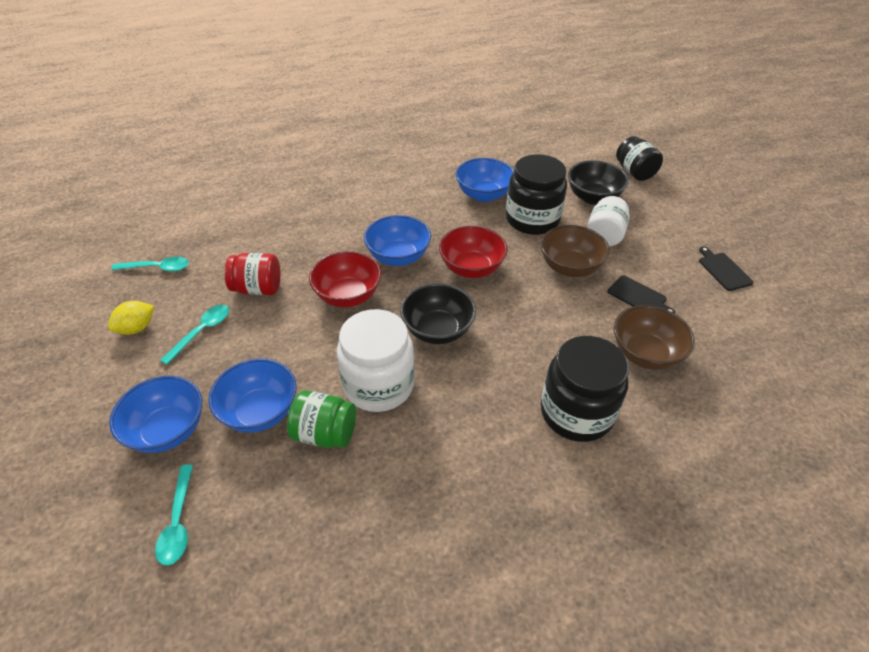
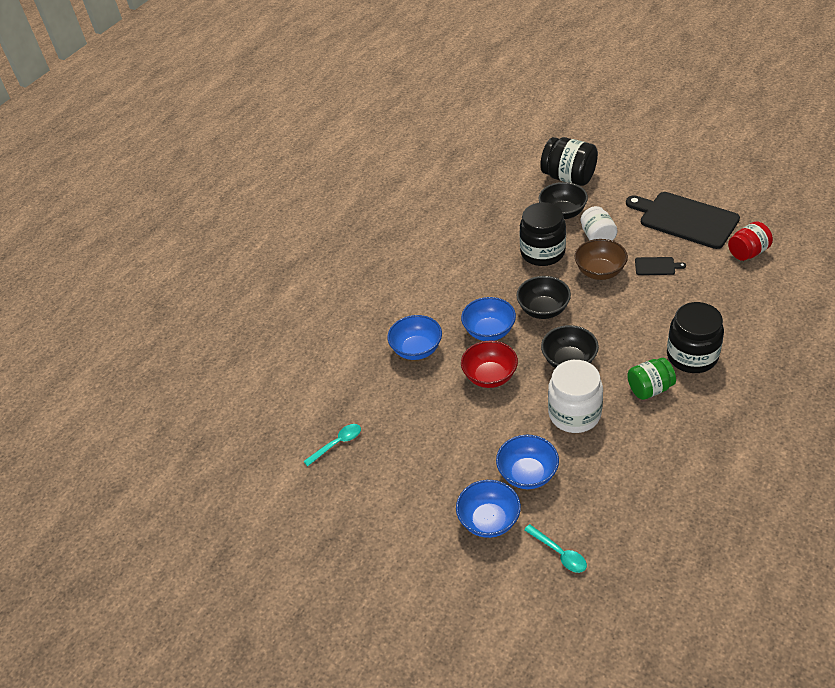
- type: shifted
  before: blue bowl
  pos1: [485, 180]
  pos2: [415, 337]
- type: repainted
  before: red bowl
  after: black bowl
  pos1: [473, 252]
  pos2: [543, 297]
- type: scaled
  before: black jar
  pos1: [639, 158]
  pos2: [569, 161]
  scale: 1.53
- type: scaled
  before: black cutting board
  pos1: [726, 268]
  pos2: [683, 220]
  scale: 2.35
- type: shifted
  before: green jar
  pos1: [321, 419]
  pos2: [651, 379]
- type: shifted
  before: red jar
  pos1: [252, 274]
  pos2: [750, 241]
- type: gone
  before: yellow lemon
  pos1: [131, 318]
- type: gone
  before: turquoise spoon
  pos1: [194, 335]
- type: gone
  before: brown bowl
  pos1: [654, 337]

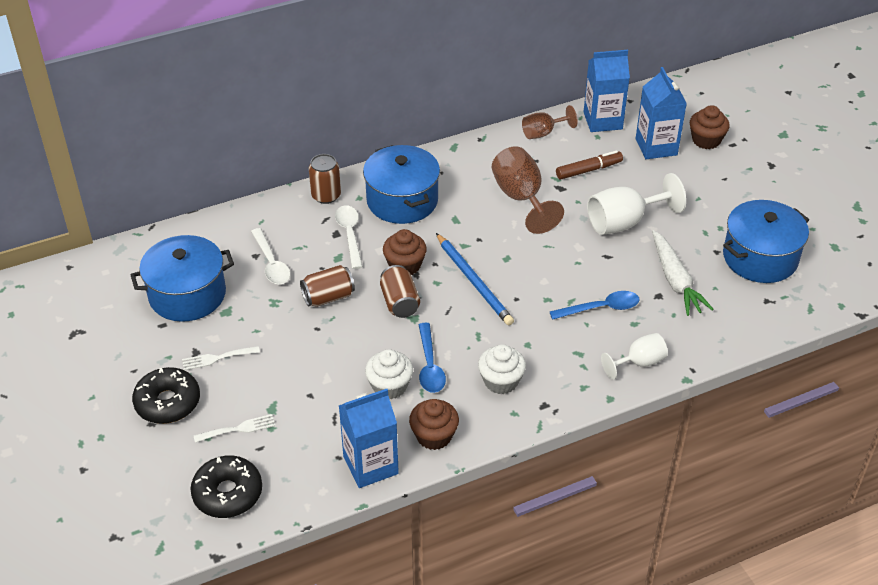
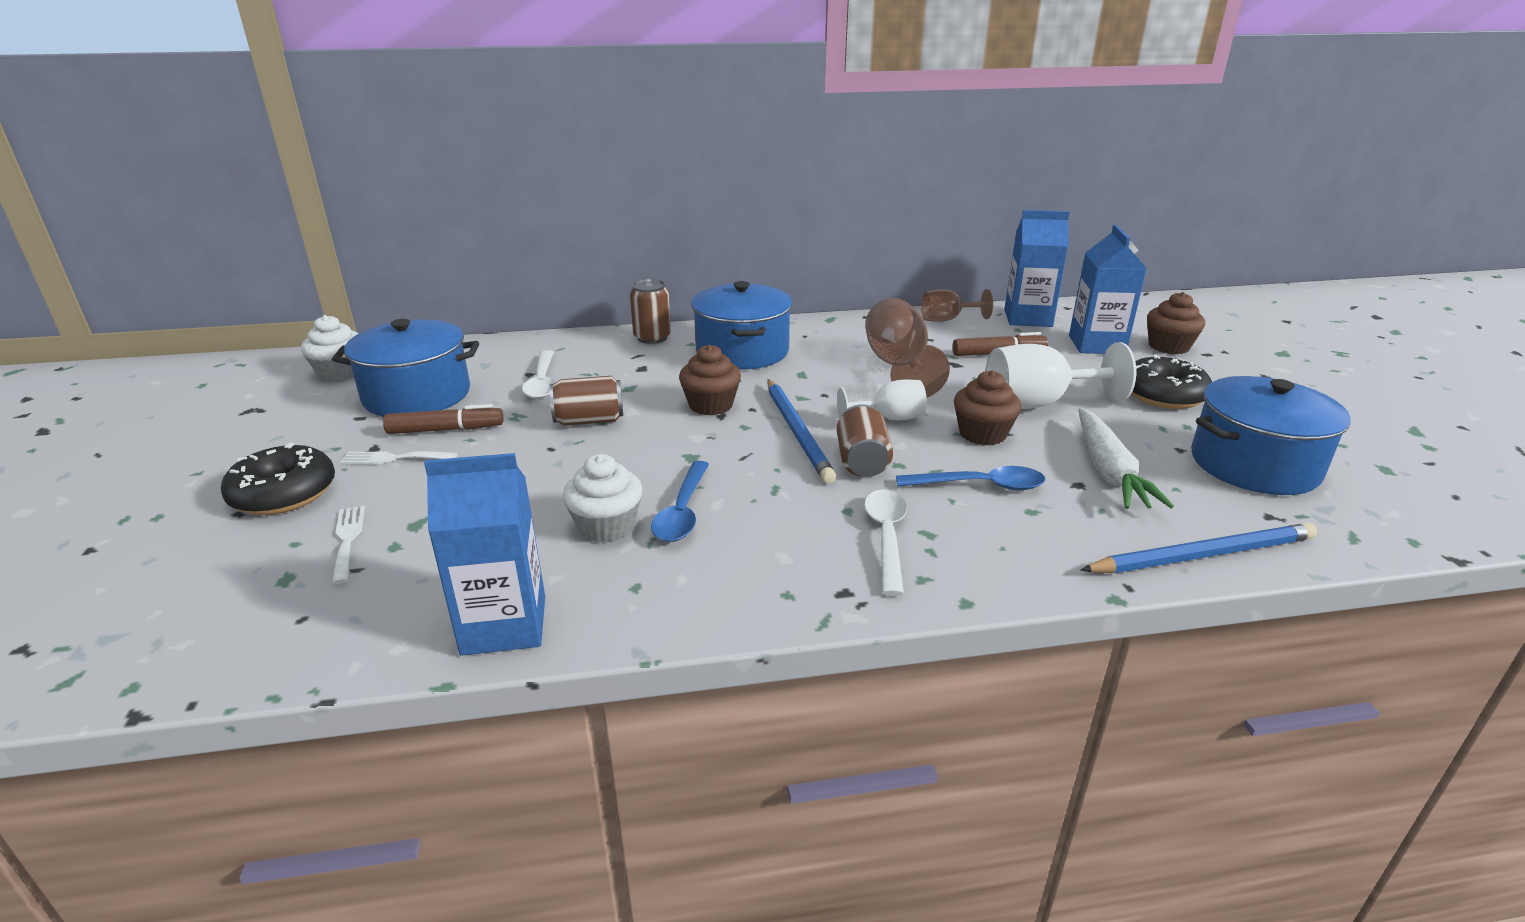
- type: shifted
  before: white cupcake
  pos1: [502, 369]
  pos2: [330, 348]
- type: rotated
  before: white fork
  pos1: [235, 428]
  pos2: [348, 545]
  turn: -105
- type: new
  after: brown marker
  pos2: [443, 419]
- type: shifted
  before: white goblet
  pos1: [634, 356]
  pos2: [882, 400]
- type: shifted
  before: brown can
  pos1: [400, 291]
  pos2: [865, 440]
- type: shifted
  before: white spoon
  pos1: [349, 237]
  pos2: [885, 542]
- type: shifted
  before: brown cupcake
  pos1: [434, 424]
  pos2: [987, 407]
- type: new
  after: blue pencil
  pos2: [1199, 548]
- type: shifted
  before: black donut
  pos1: [226, 486]
  pos2: [1172, 382]

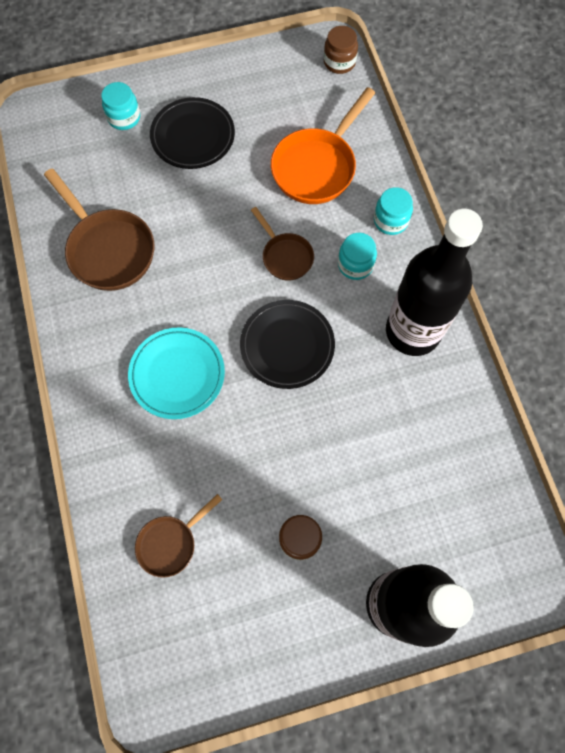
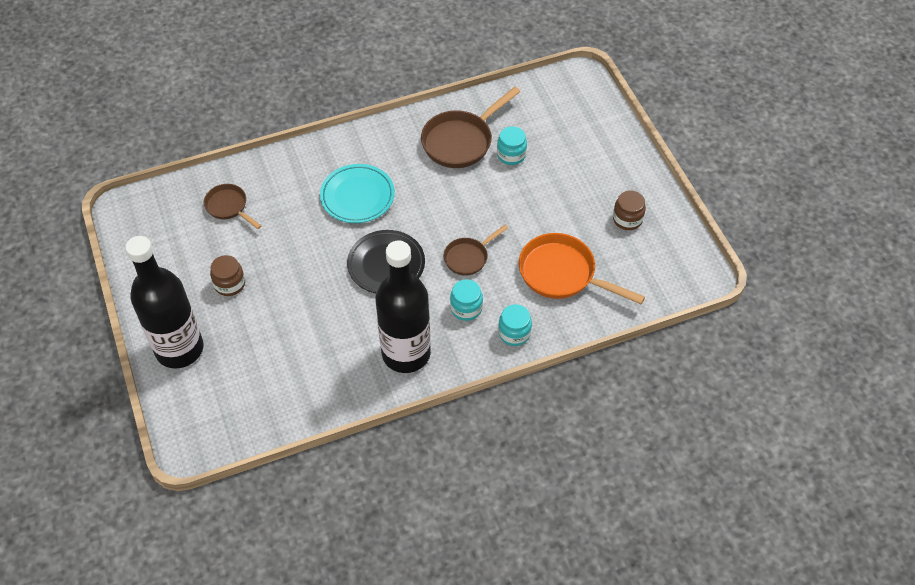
- type: shifted
  before: turquoise jar
  pos1: [120, 106]
  pos2: [512, 145]
- type: shifted
  before: brown jar
  pos1: [341, 50]
  pos2: [629, 210]
- type: gone
  before: black plate
  pos1: [192, 133]

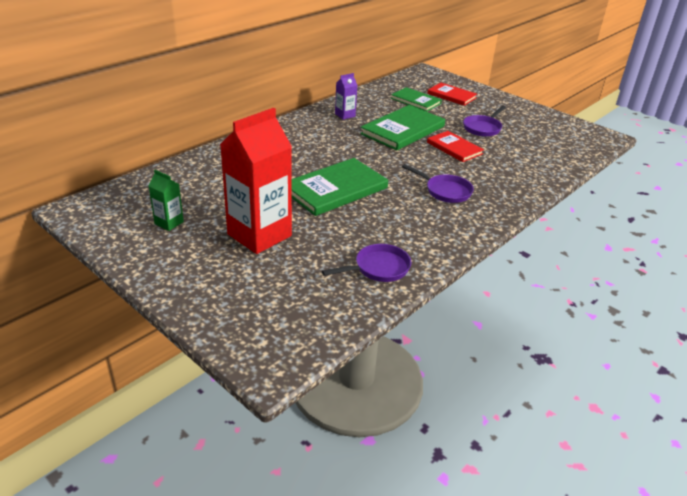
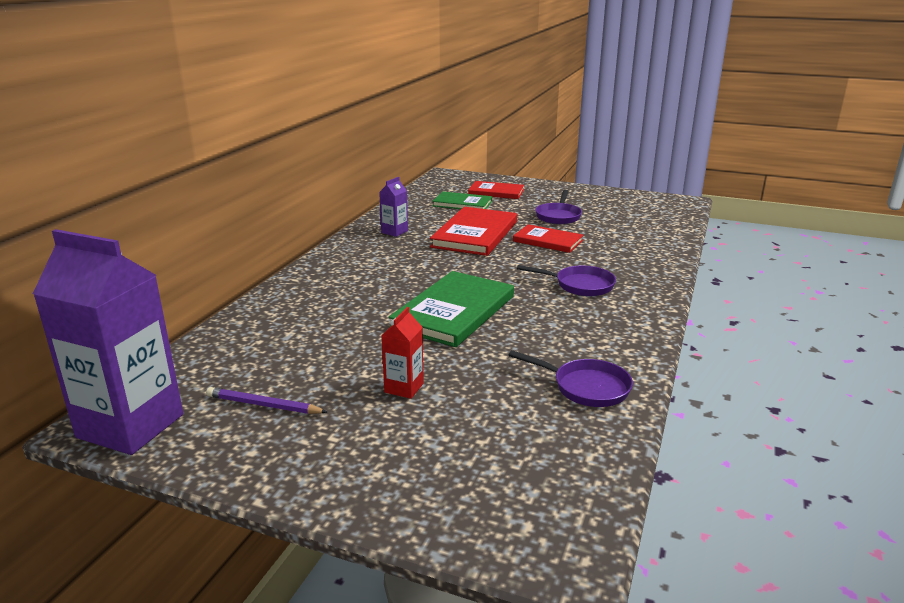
- type: new
  after: purple carton
  pos2: [108, 342]
- type: swapped
  before: green carton
  after: purple pencil
  pos1: [166, 200]
  pos2: [266, 400]
- type: scaled
  before: red carton
  pos1: [256, 181]
  pos2: [402, 353]
  scale: 0.45
- type: repainted
  before: green book
  after: red book
  pos1: [402, 127]
  pos2: [473, 231]
- type: rotated
  before: purple pan
  pos1: [366, 263]
  pos2: [571, 378]
  turn: 75

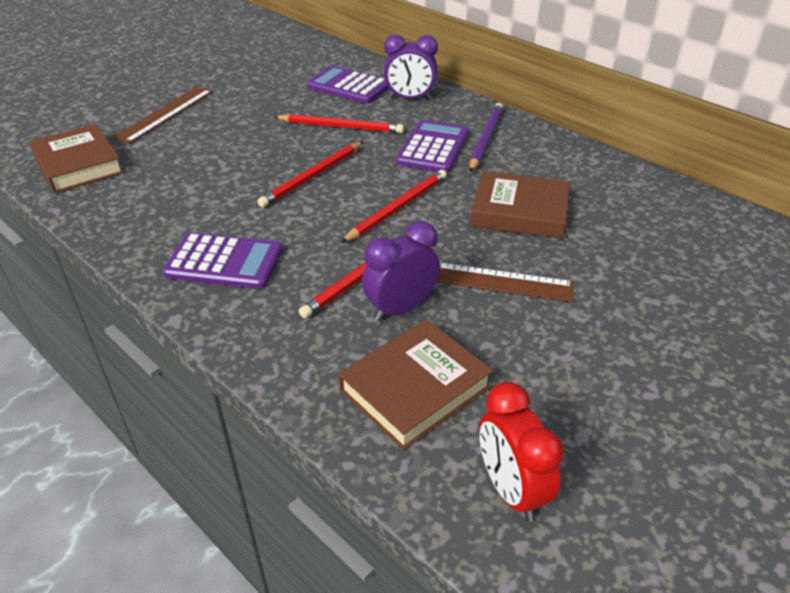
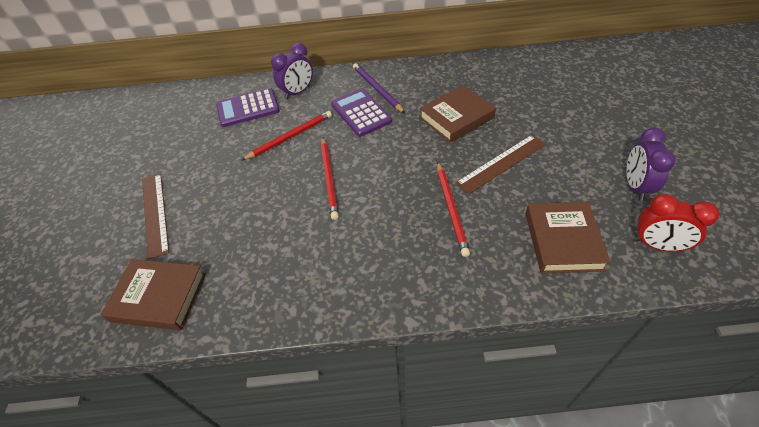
- type: shifted
  before: purple clock
  pos1: [401, 271]
  pos2: [651, 164]
- type: gone
  before: purple calculator
  pos1: [223, 260]
- type: gone
  before: red pencil
  pos1: [394, 206]

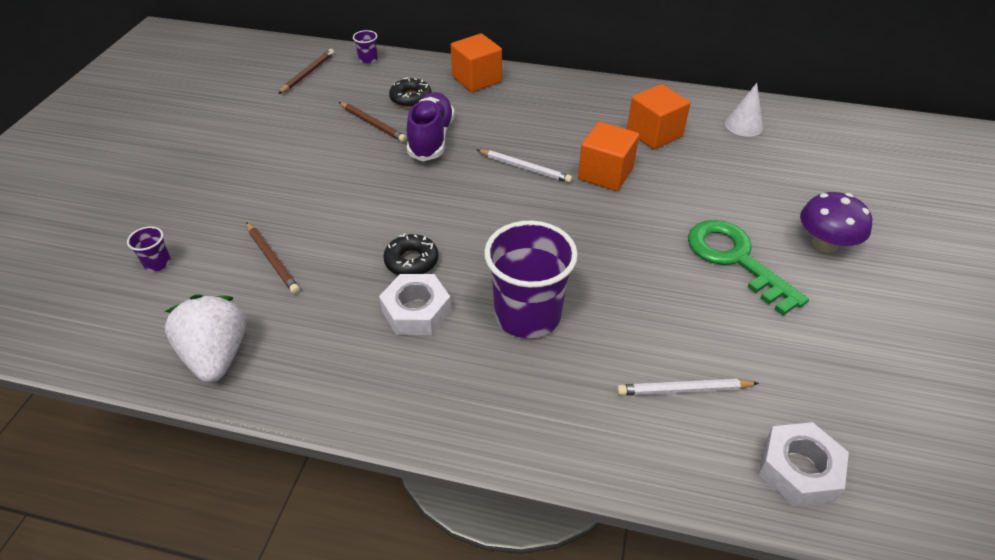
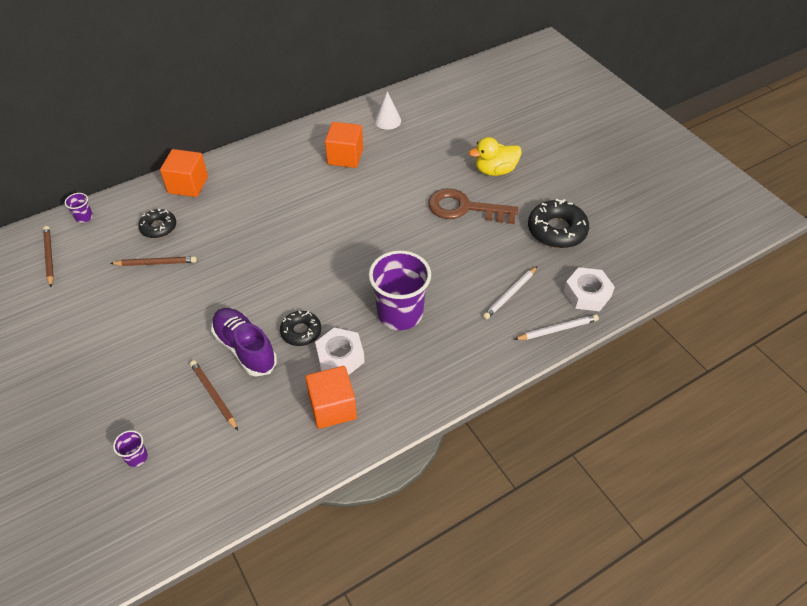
- type: rotated
  before: brown pencil
  pos1: [273, 258]
  pos2: [214, 395]
  turn: -135
- type: shifted
  before: purple shoe
  pos1: [431, 126]
  pos2: [244, 342]
- type: shifted
  before: orange cube
  pos1: [608, 156]
  pos2: [331, 397]
- type: repainted
  before: green key
  after: brown key
  pos1: [748, 267]
  pos2: [473, 206]
- type: swapped
  before: purple mushroom
  after: yellow duck
  pos1: [836, 222]
  pos2: [495, 156]
- type: shifted
  before: white pencil
  pos1: [524, 166]
  pos2: [556, 327]
- type: new
  after: black donut
  pos2: [558, 223]
- type: gone
  before: white strawberry
  pos1: [205, 338]

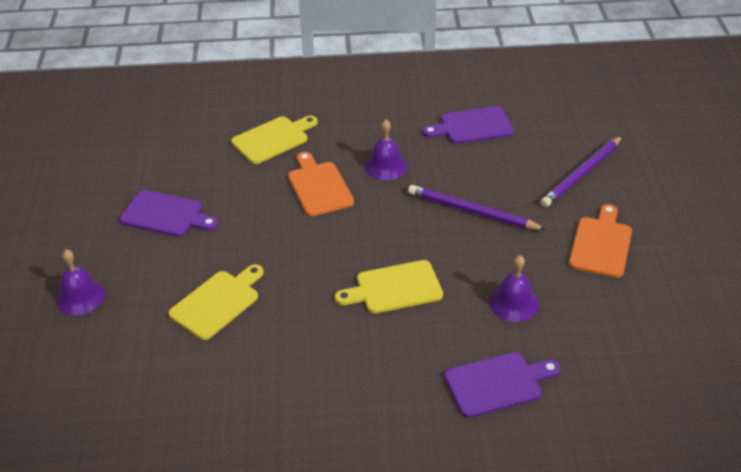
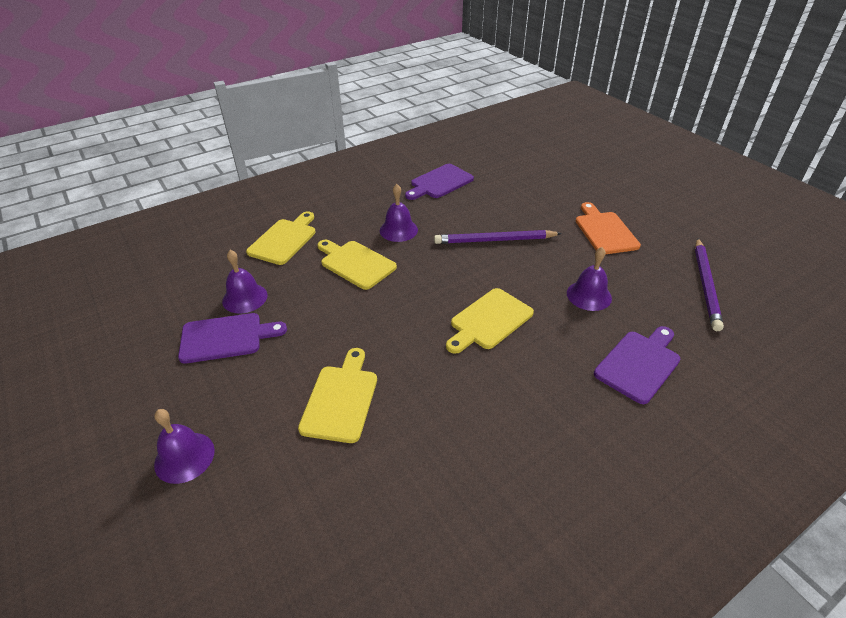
- type: new
  after: purple bell
  pos2: [245, 282]
- type: repainted
  before: orange cutting board
  after: yellow cutting board
  pos1: [321, 184]
  pos2: [357, 265]
- type: shifted
  before: purple pencil
  pos1: [581, 171]
  pos2: [709, 284]

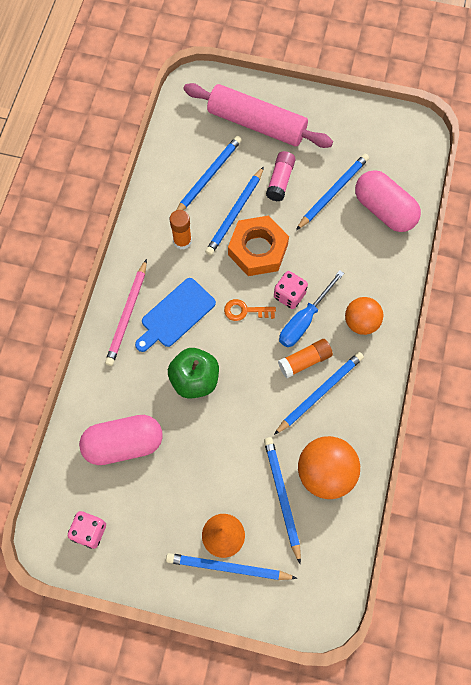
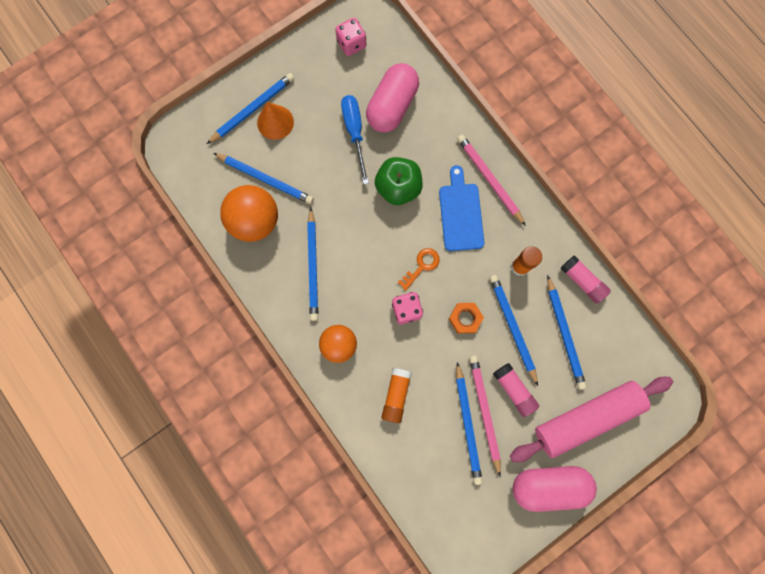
- type: shifted
  before: blue screwdriver
  pos1: [311, 308]
  pos2: [355, 139]
- type: shifted
  before: orange glue stick
  pos1: [305, 358]
  pos2: [397, 395]
- type: scaled
  before: orange nut
  pos1: [258, 246]
  pos2: [466, 318]
  scale: 0.54
- type: new
  after: pink pencil
  pos2: [485, 415]
- type: shifted
  before: pink capsule
  pos1: [388, 201]
  pos2: [555, 489]
- type: new
  after: pink glue stick
  pos2: [586, 279]

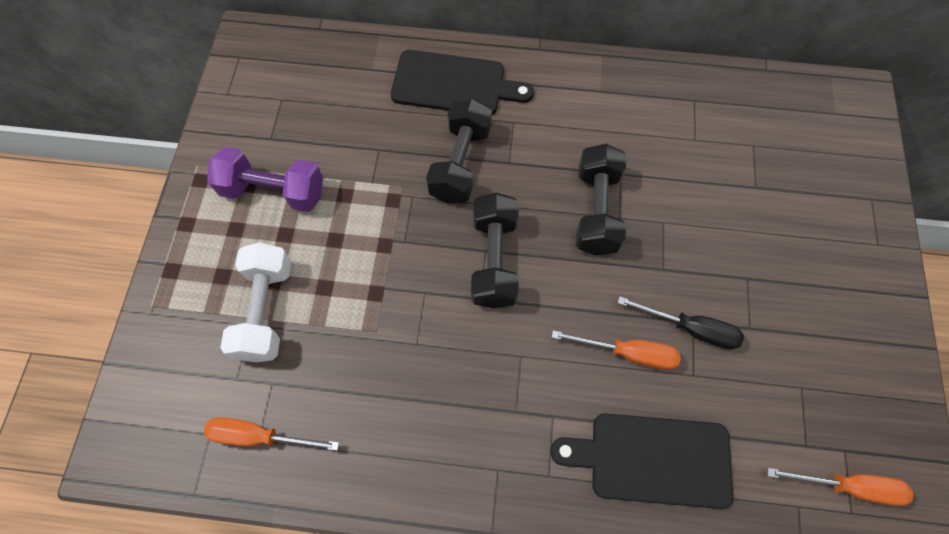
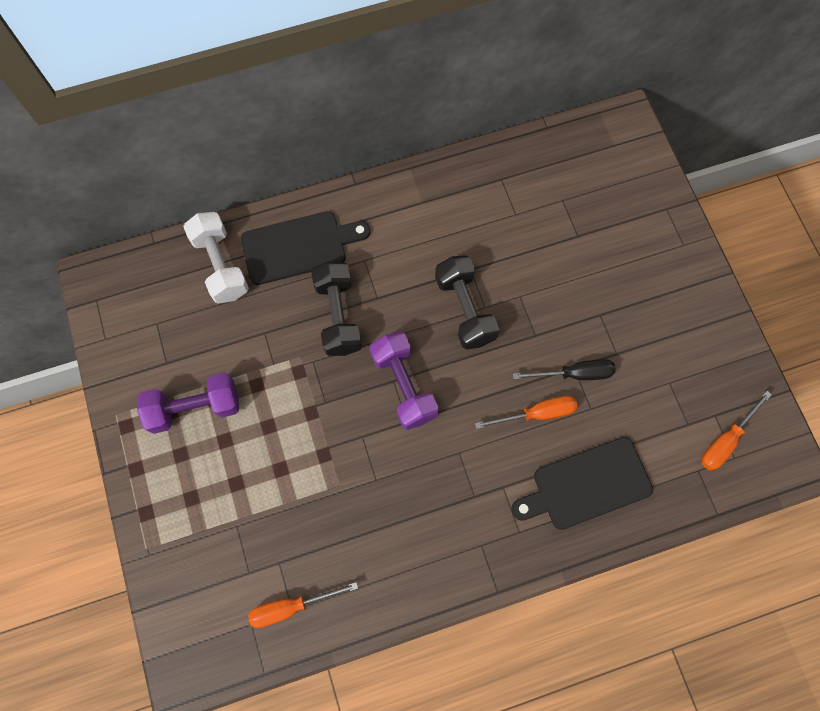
- type: shifted
  before: white dumbbell
  pos1: [255, 302]
  pos2: [216, 258]
- type: repainted
  before: black dumbbell
  after: purple dumbbell
  pos1: [495, 250]
  pos2: [404, 381]
- type: rotated
  before: orange screwdriver
  pos1: [841, 487]
  pos2: [736, 431]
  turn: 150

